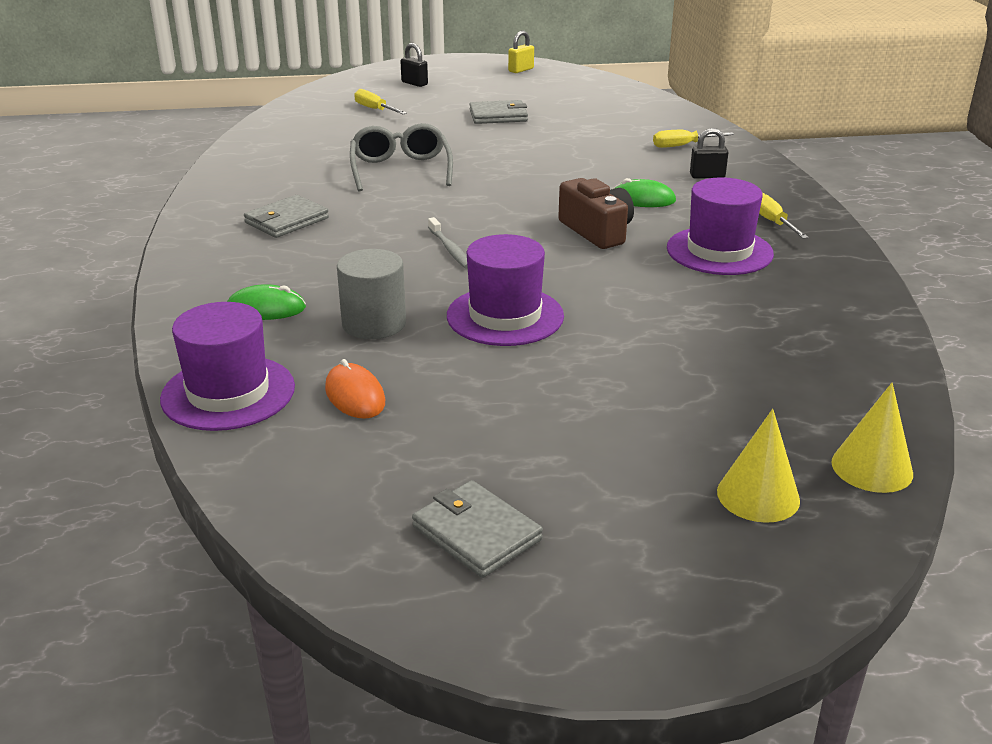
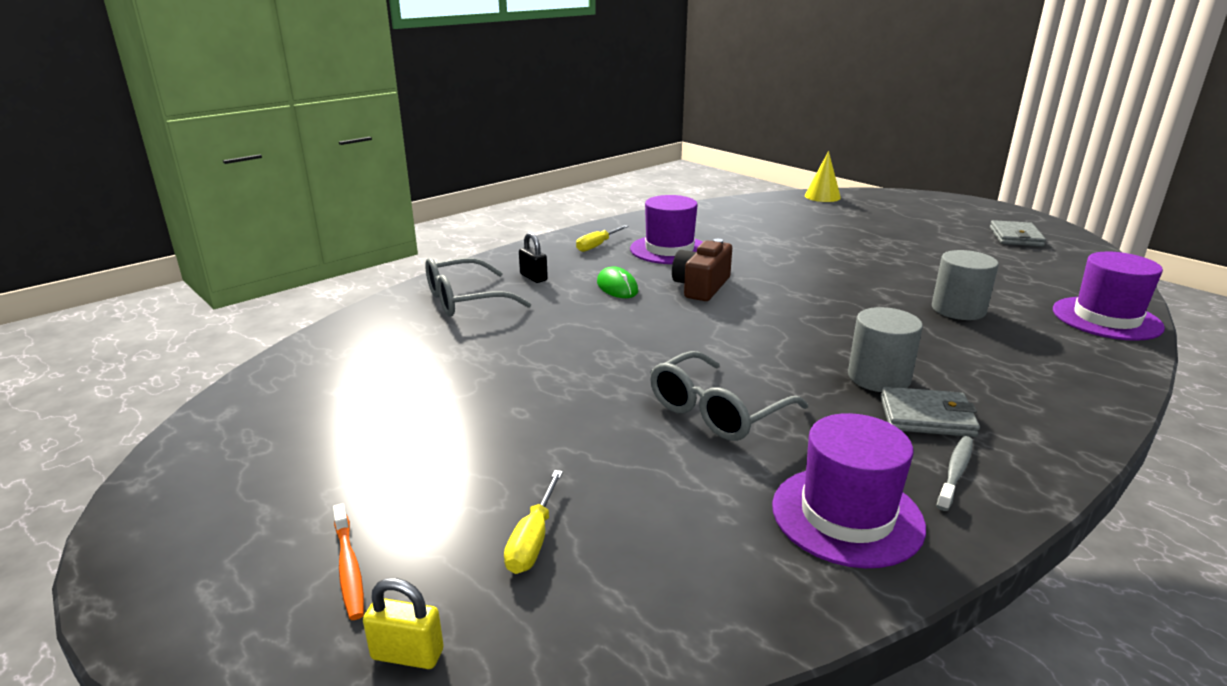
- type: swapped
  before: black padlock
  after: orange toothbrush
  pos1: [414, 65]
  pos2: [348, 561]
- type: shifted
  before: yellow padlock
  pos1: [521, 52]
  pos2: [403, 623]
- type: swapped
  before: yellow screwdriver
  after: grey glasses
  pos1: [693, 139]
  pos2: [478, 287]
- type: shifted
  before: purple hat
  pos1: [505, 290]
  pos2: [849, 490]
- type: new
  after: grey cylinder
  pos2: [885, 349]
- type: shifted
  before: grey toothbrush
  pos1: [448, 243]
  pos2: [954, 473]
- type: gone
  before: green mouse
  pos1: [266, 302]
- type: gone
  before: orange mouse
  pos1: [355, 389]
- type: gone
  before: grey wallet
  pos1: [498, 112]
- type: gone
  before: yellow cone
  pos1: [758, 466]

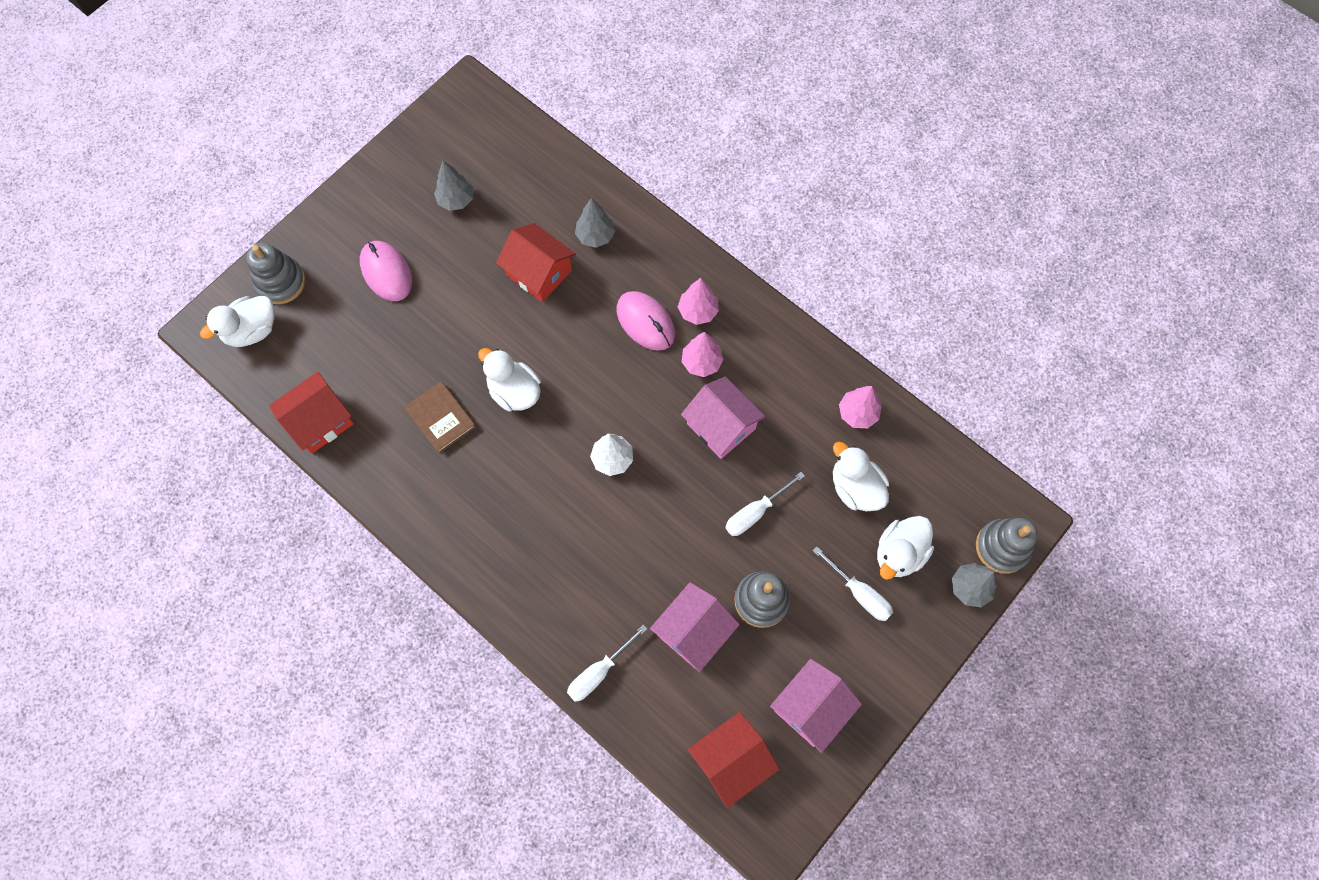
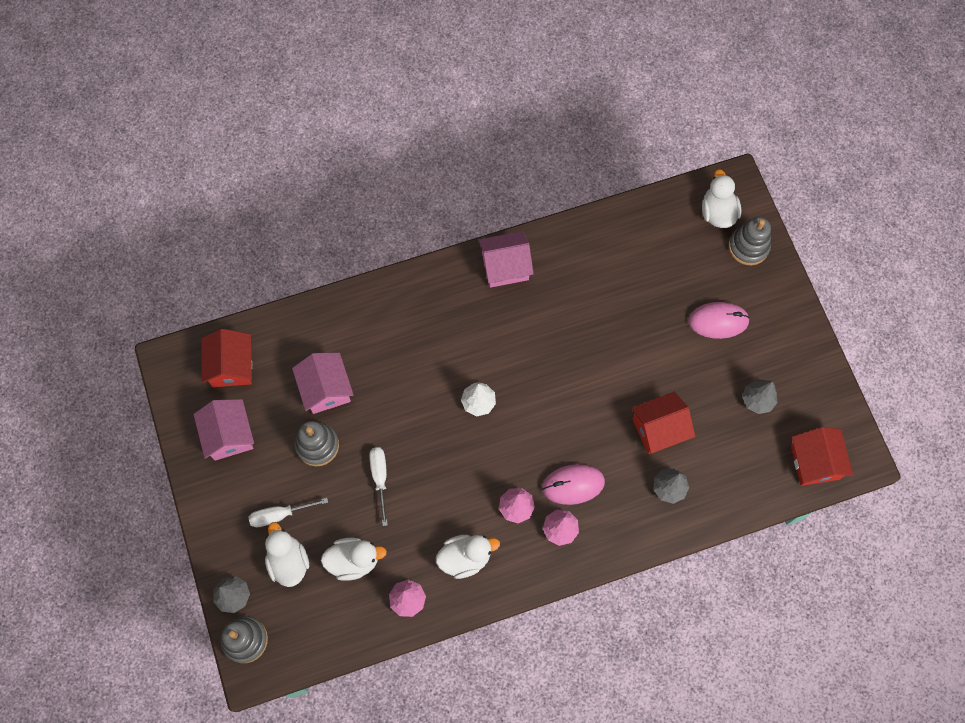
- type: shifted
  before: white duck
  pos1: [509, 379]
  pos2: [468, 557]
- type: shifted
  before: pink house
  pos1: [723, 418]
  pos2: [506, 259]
- type: shifted
  before: red house
  pos1: [311, 413]
  pos2: [822, 456]
- type: gone
  before: brown book
  pos1: [440, 417]
- type: gone
  before: white screwdriver
  pos1: [607, 663]

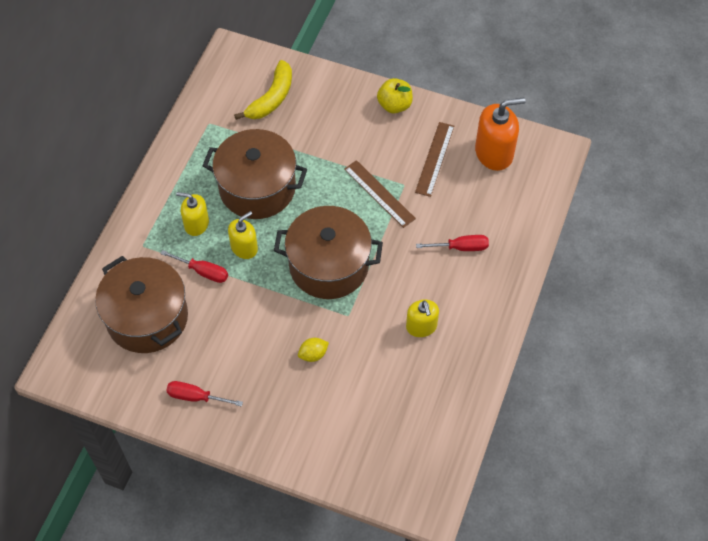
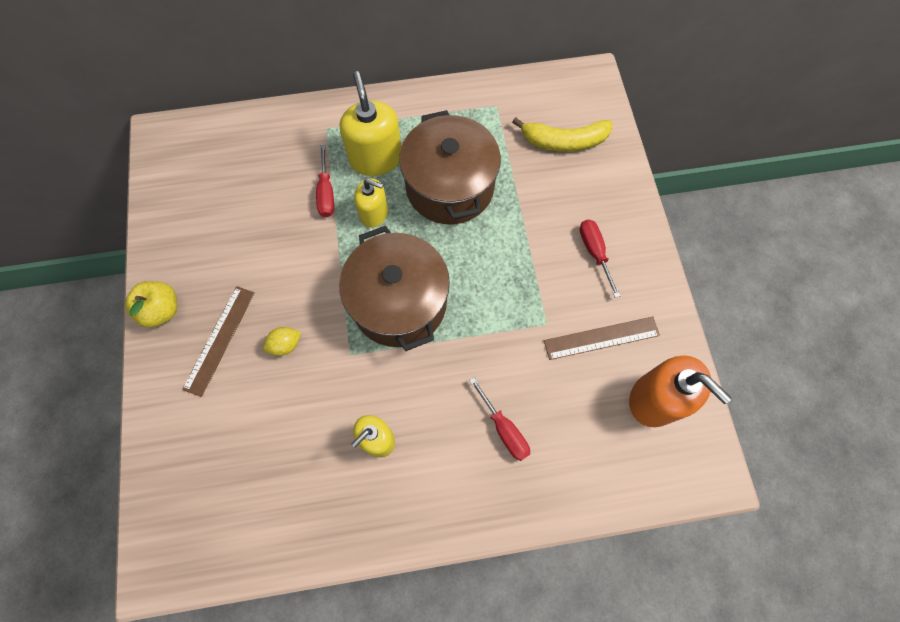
- type: shifted
  before: yellow apple
  pos1: [395, 95]
  pos2: [151, 304]
- type: shifted
  before: brown ruler
  pos1: [380, 194]
  pos2: [218, 341]
- type: rotated
  before: yellow lemon
  pos1: [313, 350]
  pos2: [282, 341]
  turn: -60
- type: scaled
  before: yellow soap dispenser
  pos1: [192, 214]
  pos2: [371, 123]
  scale: 1.61
- type: shifted
  before: red screwdriver
  pos1: [204, 394]
  pos2: [600, 259]
- type: gone
  before: brown pot
  pos1: [141, 304]

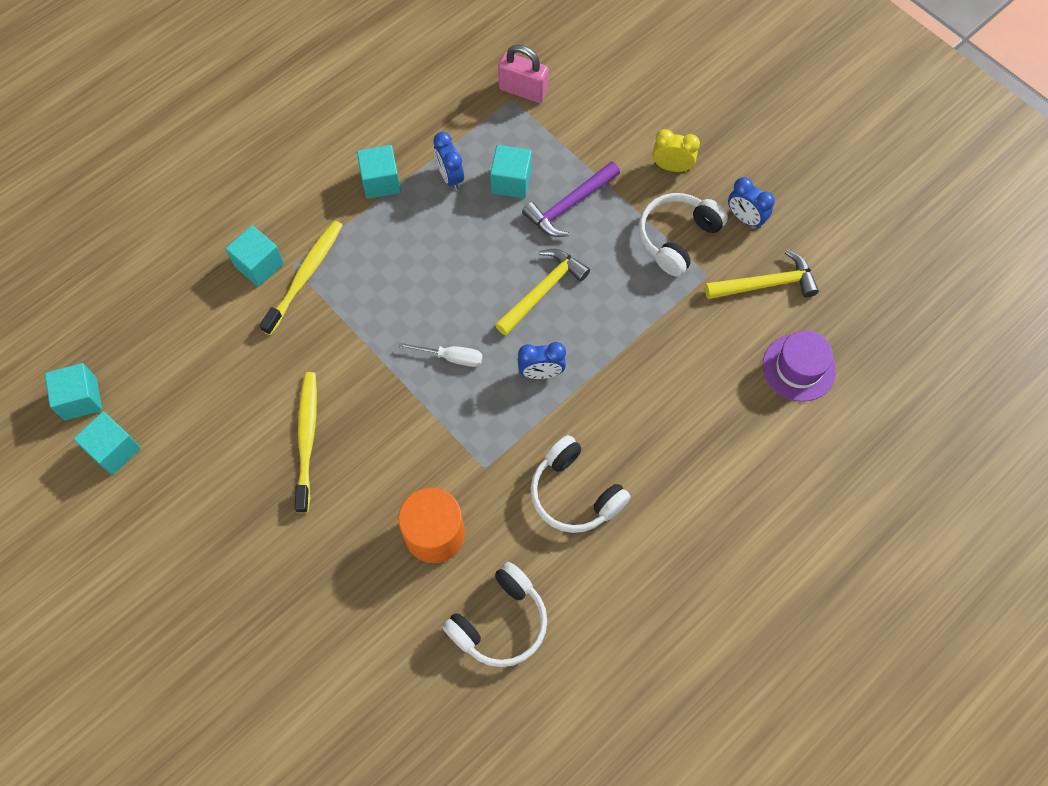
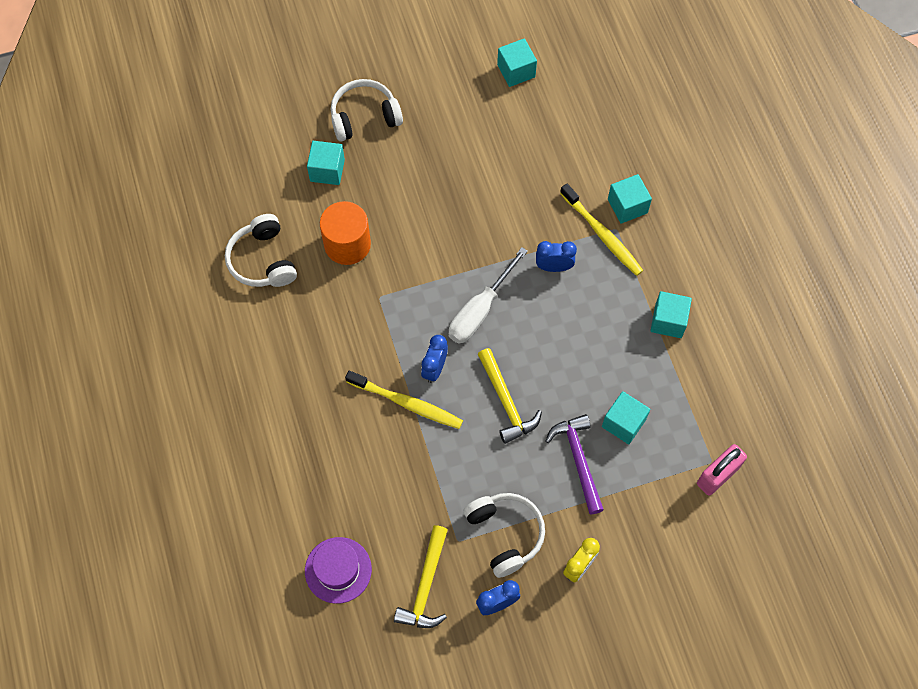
- type: shifted
  before: turquoise cube
  pos1: [73, 392]
  pos2: [326, 163]
- type: shifted
  before: white headphones
  pos1: [580, 484]
  pos2: [367, 110]
- type: shifted
  before: yellow toothbrush
  pos1: [305, 442]
  pos2: [404, 399]
- type: scaled
  before: white screwdriver
  pos1: [440, 354]
  pos2: [488, 295]
  scale: 1.71
- type: shifted
  before: blue clock
  pos1: [448, 161]
  pos2: [556, 256]

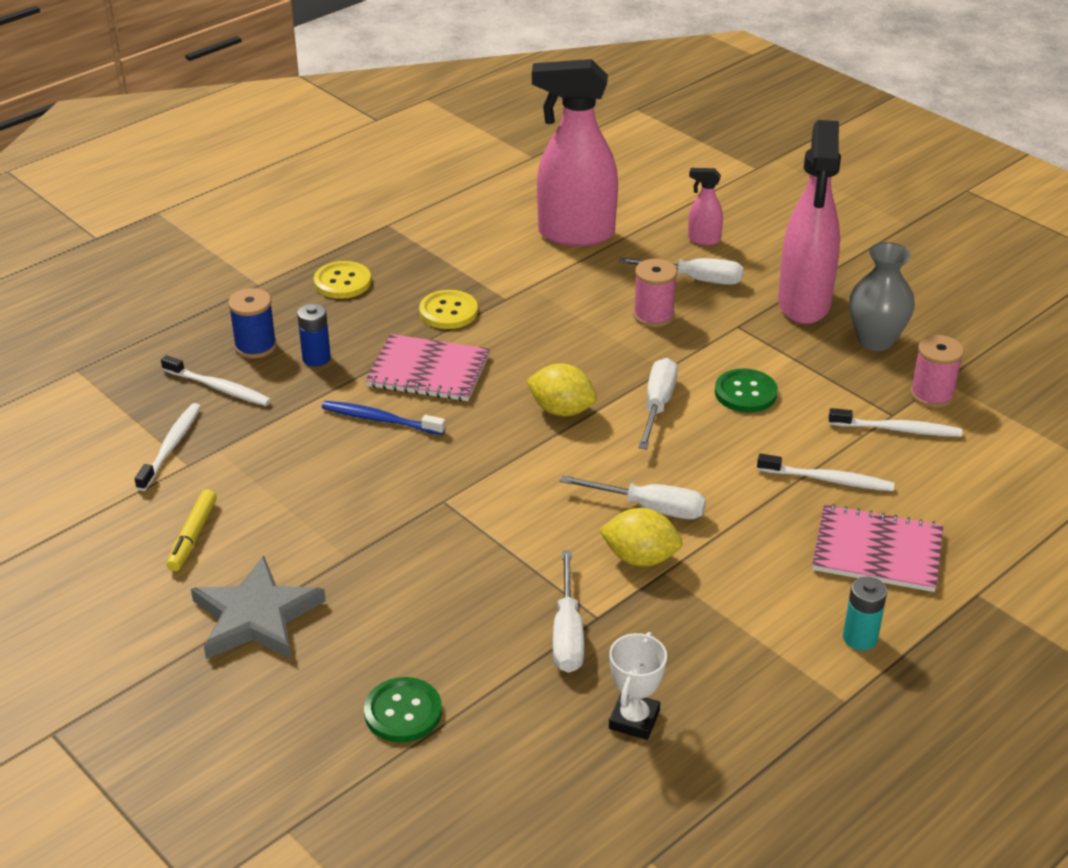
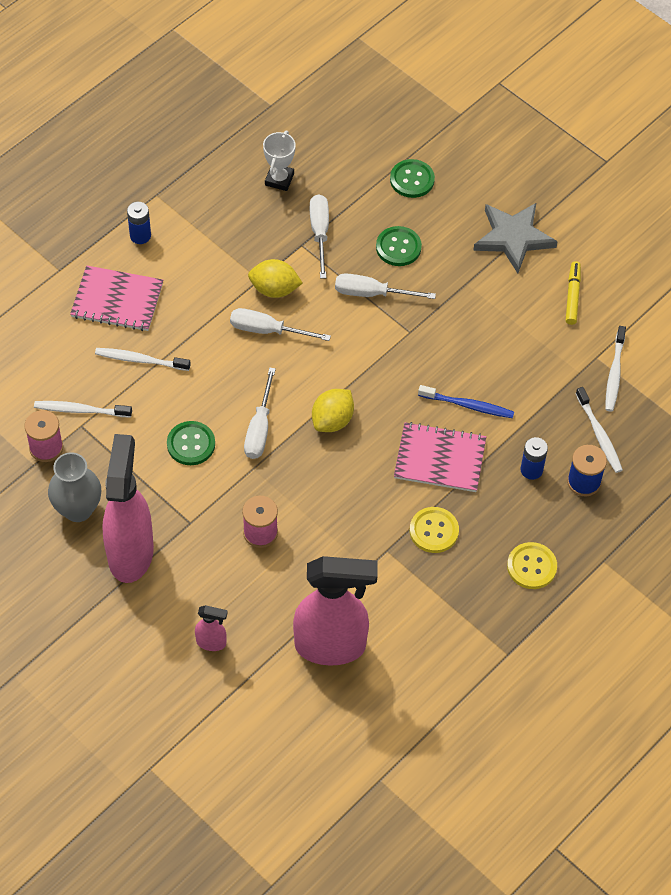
- type: repainted
  before: turquoise battery
  after: blue battery
  pos1: [865, 614]
  pos2: [139, 223]
- type: rotated
  before: yellow lemon
  pos1: [562, 390]
  pos2: [333, 410]
  turn: -75
- type: shifted
  before: white screwdriver
  pos1: [681, 271]
  pos2: [385, 286]
- type: new
  after: green button
  pos2: [399, 246]
- type: rotated
  before: white toothbrush
  pos1: [216, 380]
  pos2: [599, 430]
  turn: -135

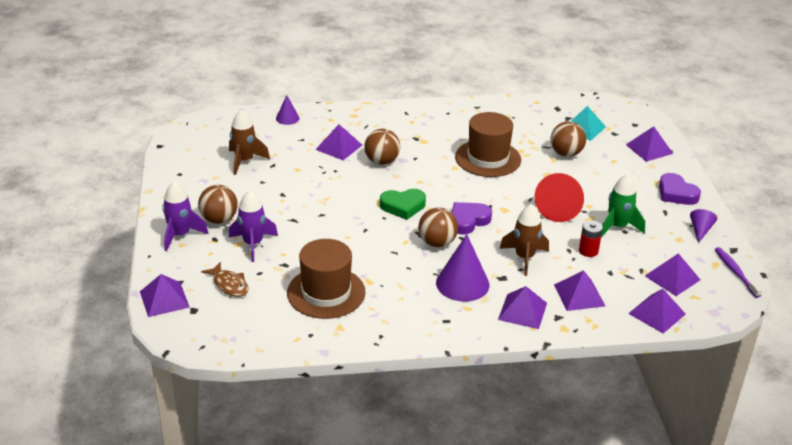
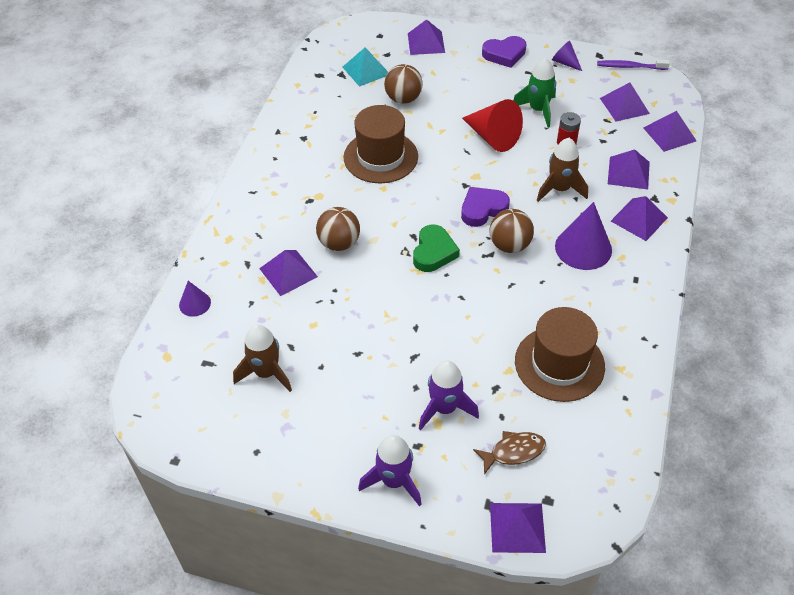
- type: rotated
  before: purple heart
  pos1: [472, 218]
  pos2: [485, 207]
  turn: 75
- type: gone
  before: brown ball
  pos1: [218, 204]

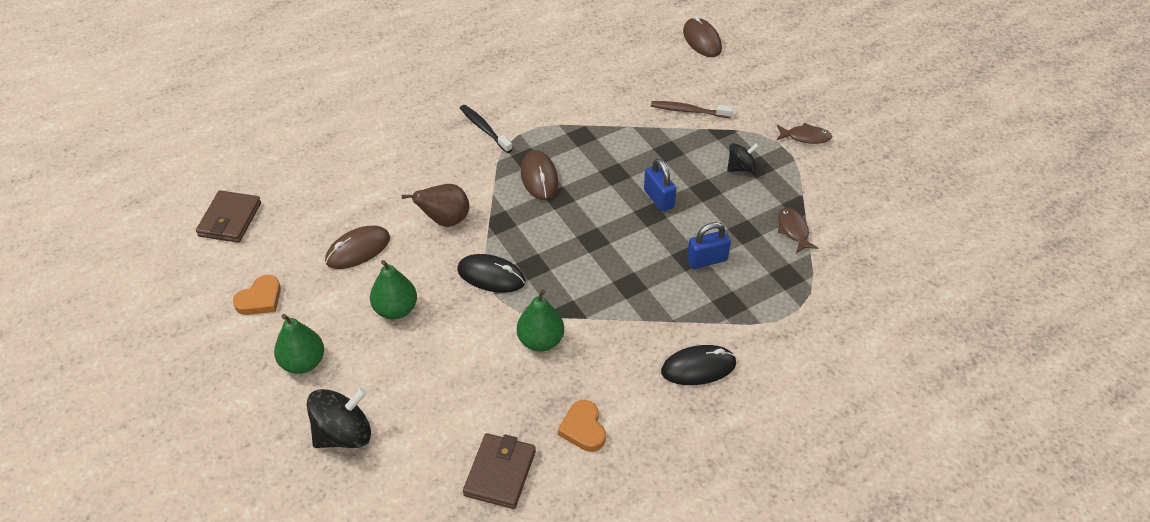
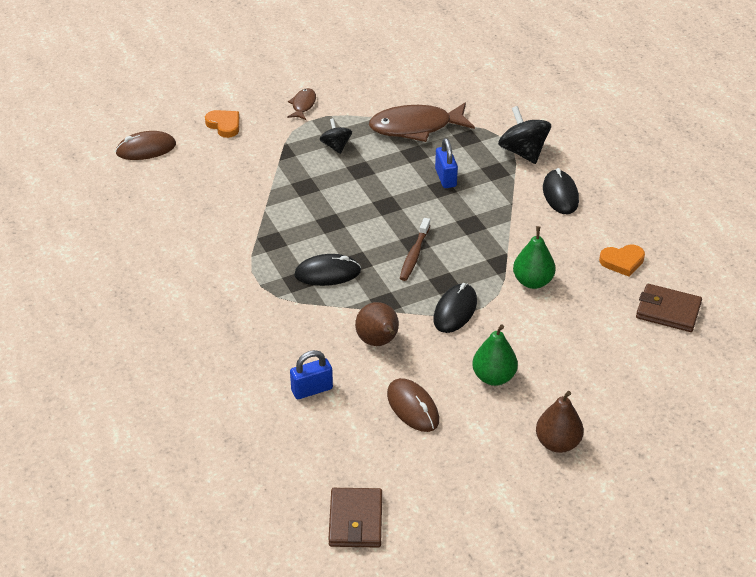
- type: shifted
  before: orange heart
  pos1: [257, 295]
  pos2: [222, 124]
- type: shifted
  before: blue padlock
  pos1: [660, 185]
  pos2: [311, 374]
- type: repainted
  before: brown mouse
  after: black mouse
  pos1: [539, 175]
  pos2: [327, 270]
- type: rotated
  before: brown wallet
  pos1: [228, 217]
  pos2: [355, 518]
  turn: 75
- type: scaled
  before: brown fish
  pos1: [798, 230]
  pos2: [422, 122]
  scale: 2.05
- type: shifted
  before: brown toothbrush
  pos1: [692, 109]
  pos2: [415, 249]
- type: shifted
  before: black spinning top
  pos1: [339, 418]
  pos2: [524, 135]
- type: repainted
  before: green pear
  after: brown pear
  pos1: [299, 344]
  pos2: [560, 422]
- type: gone
  before: black toothbrush
  pos1: [486, 129]

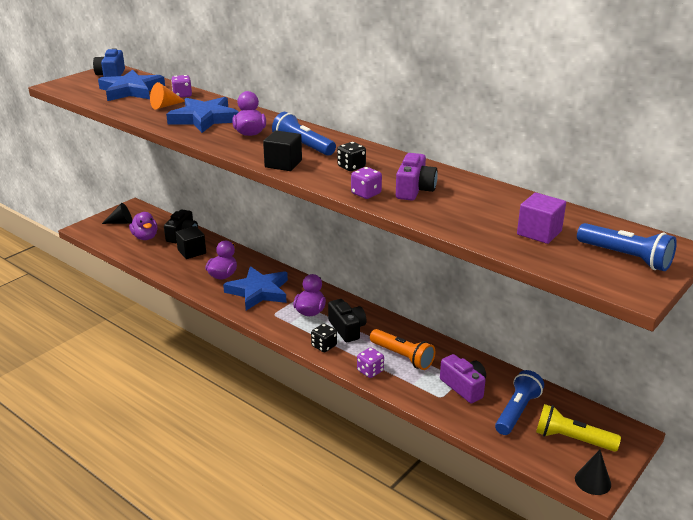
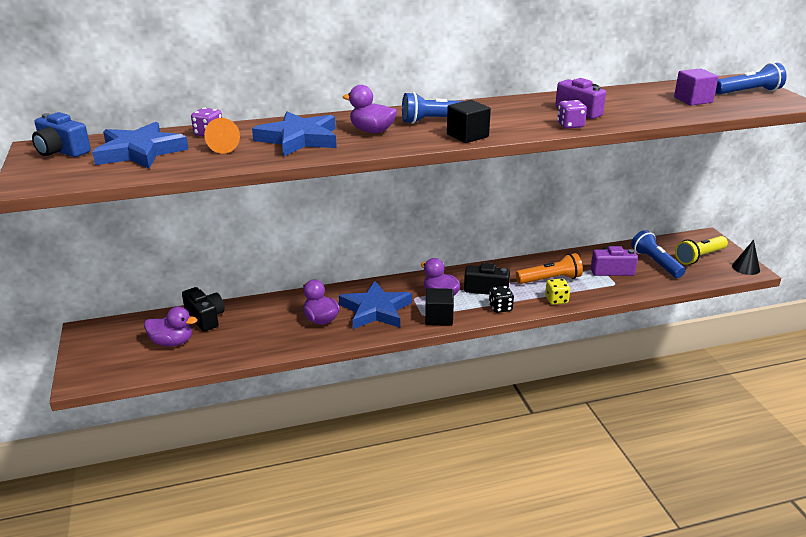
- type: shifted
  before: black cube
  pos1: [191, 242]
  pos2: [439, 307]
- type: repainted
  before: purple dice
  after: yellow dice
  pos1: [370, 362]
  pos2: [557, 292]
- type: gone
  before: black cone
  pos1: [117, 213]
- type: gone
  before: black dice
  pos1: [351, 156]

